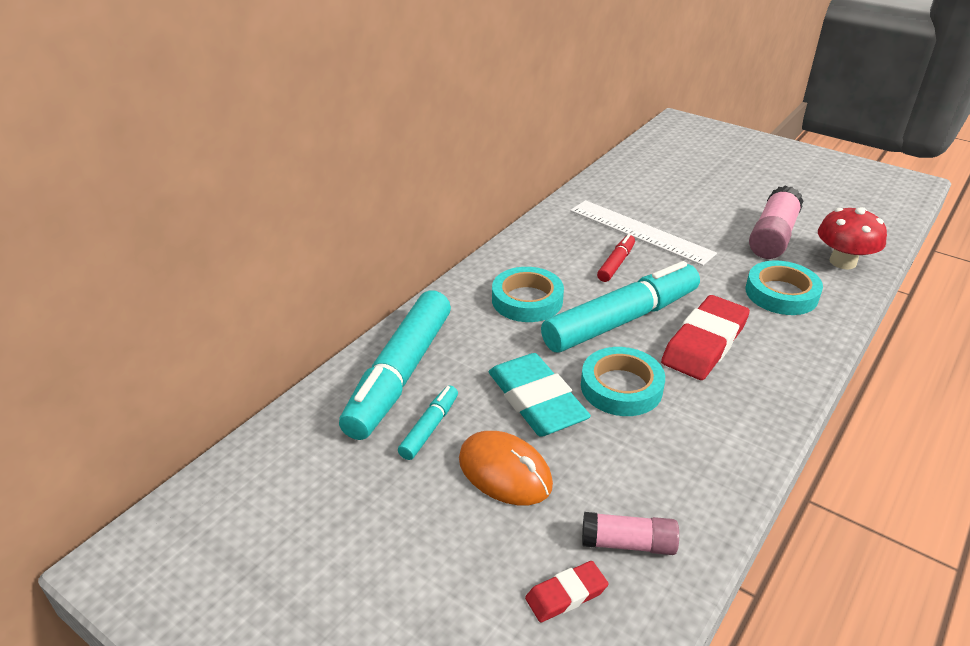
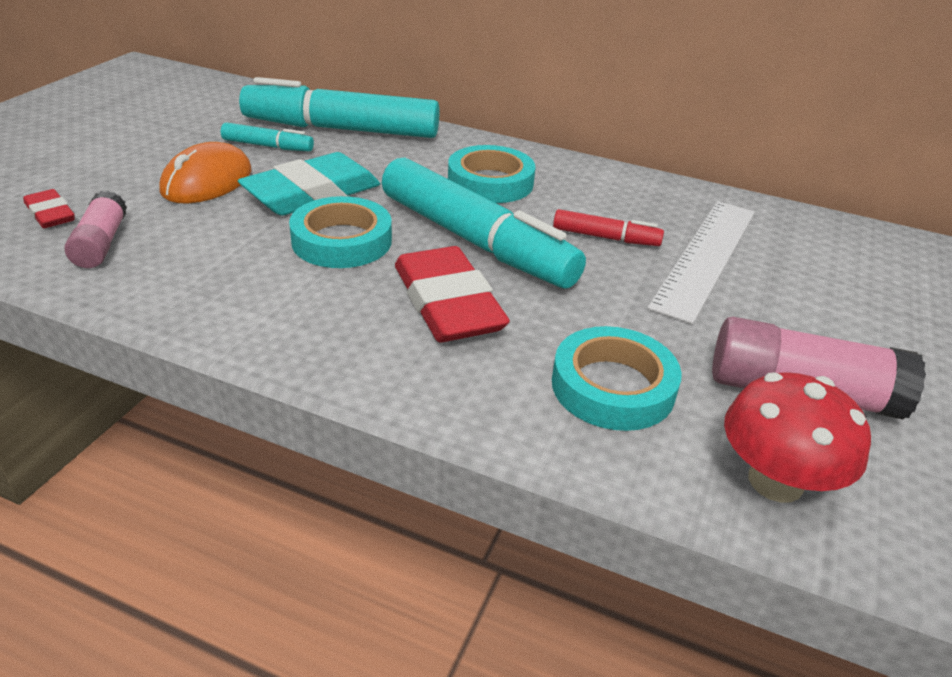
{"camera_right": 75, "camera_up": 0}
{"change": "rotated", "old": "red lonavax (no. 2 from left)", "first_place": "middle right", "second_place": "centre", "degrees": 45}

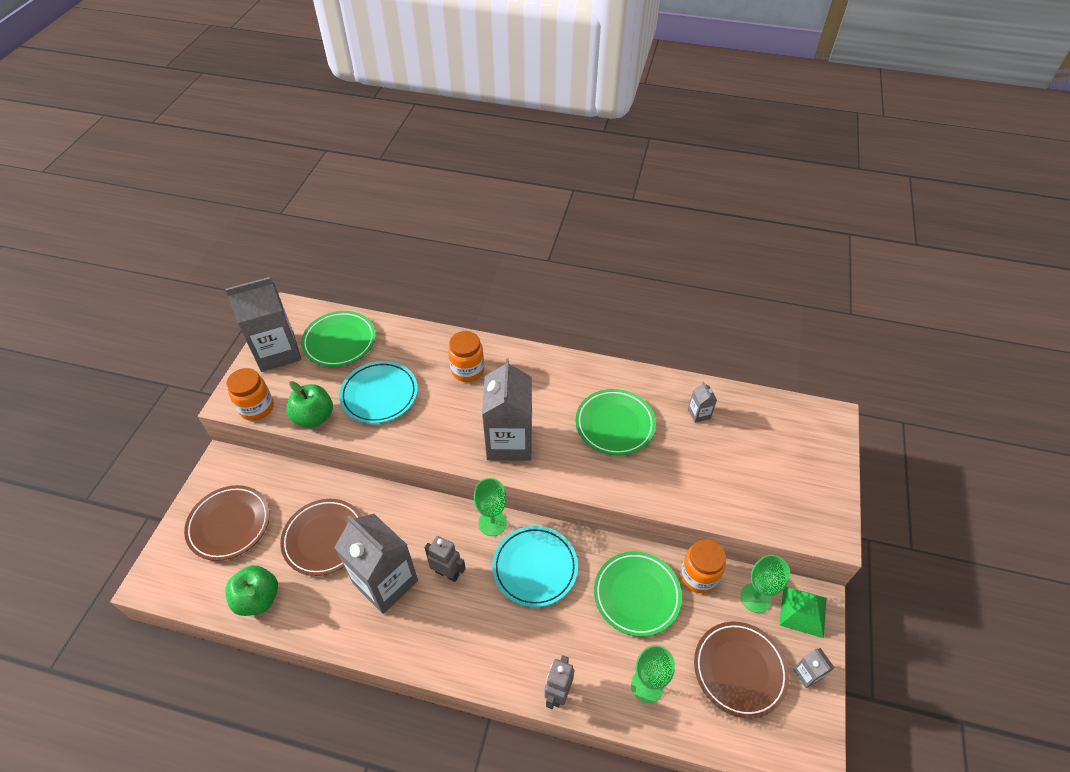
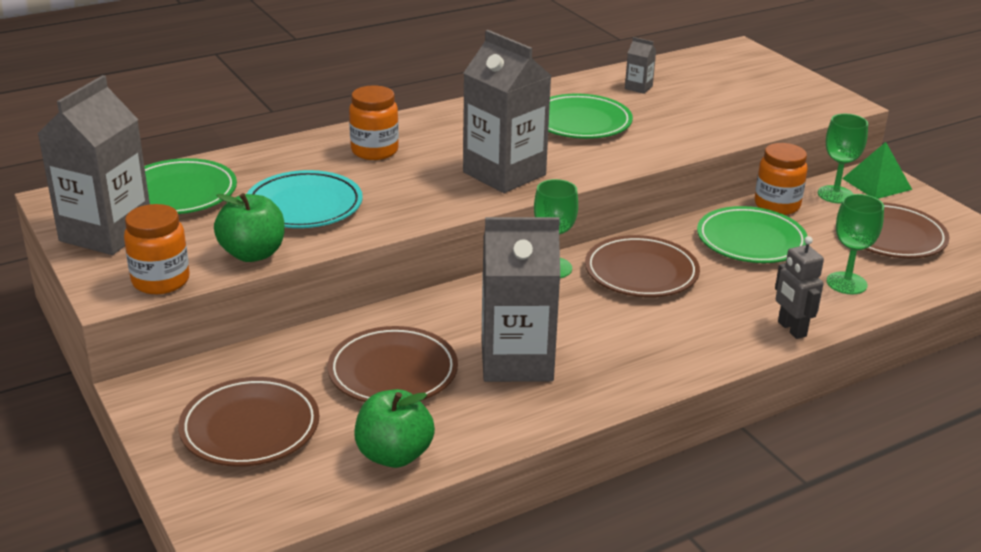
{"camera_right": -45, "camera_up": -20}
{"change": "gone", "old": "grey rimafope (no. 1 from left)", "first_place": "bottom centre"}
{"change": "repainted", "old": "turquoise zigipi (no. 2 from left)", "new": "brown zigipi (no. 3 from left)", "first_place": "bottom centre", "second_place": "centre"}
{"change": "gone", "old": "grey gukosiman (no. 5 from left)", "first_place": "bottom right"}

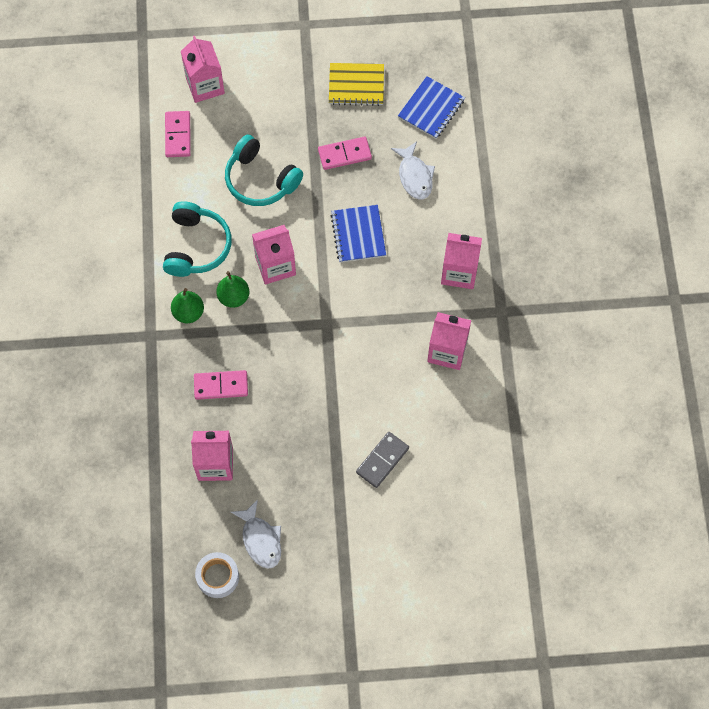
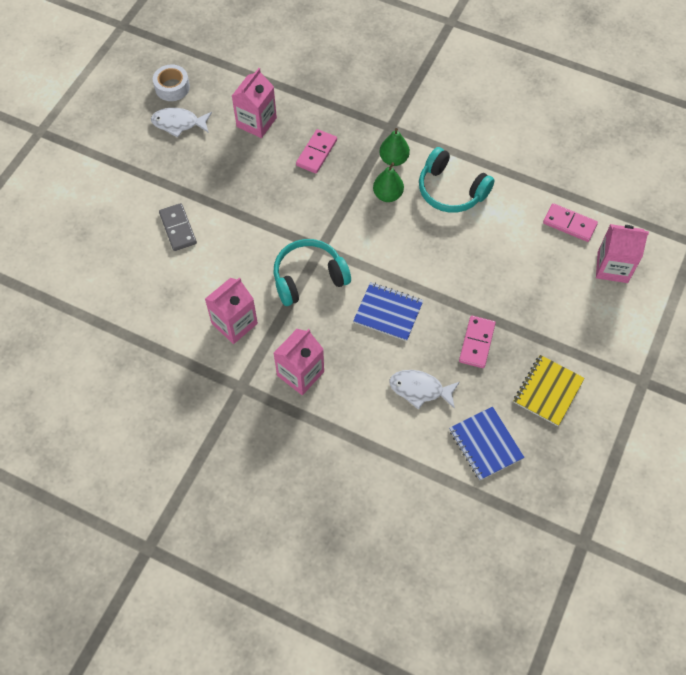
{"camera_right": 120, "camera_up": -5}
{"change": "shifted", "old": "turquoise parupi (no. 2 from left in the first image)", "new": "turquoise parupi (no. 1 from left)", "first_place": "top centre", "second_place": "centre"}
{"change": "gone", "old": "pink gukosiman (no. 3 from left)", "first_place": "centre"}

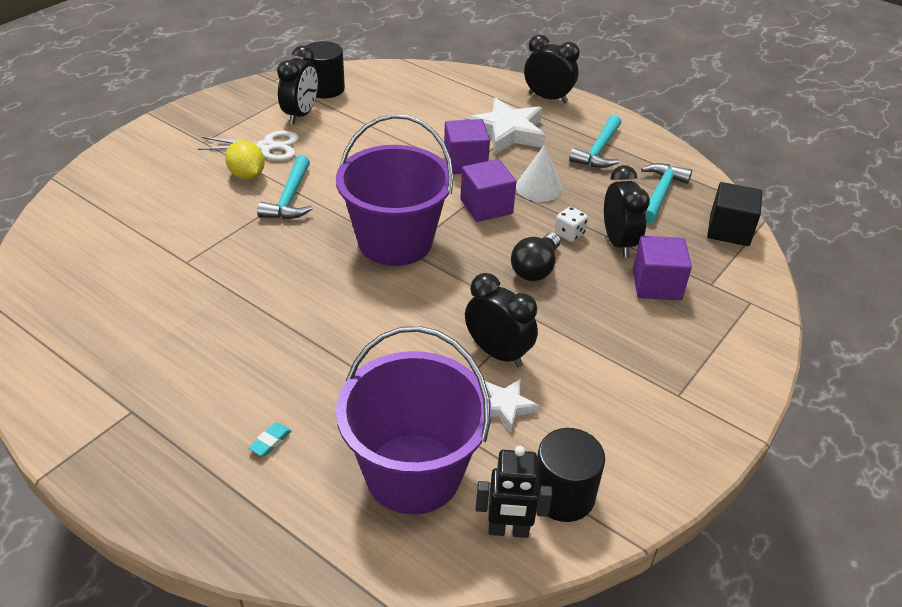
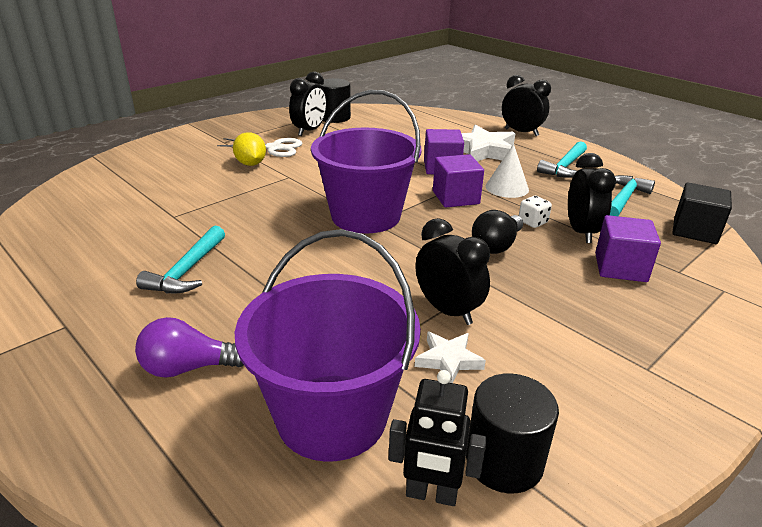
{"camera_right": 10, "camera_up": -10}
{"change": "swapped", "old": "turquoise lonavax", "new": "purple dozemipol", "first_place": "bottom left", "second_place": "middle left"}
{"change": "shifted", "old": "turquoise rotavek (no. 1 from left)", "first_place": "top left", "second_place": "middle left"}

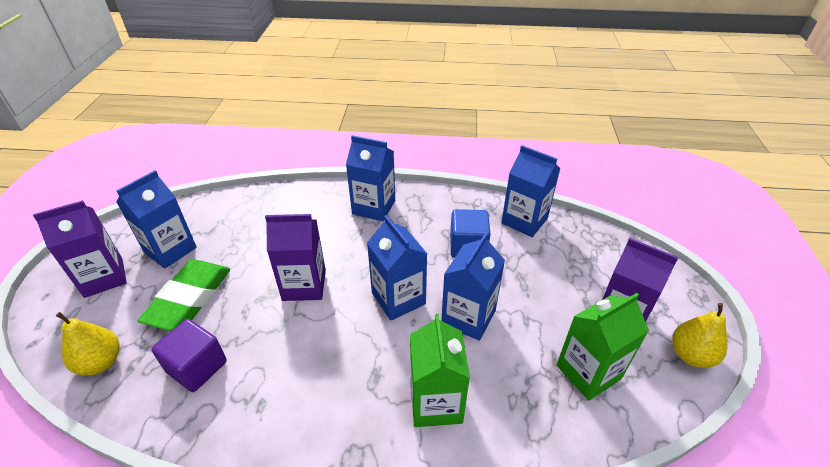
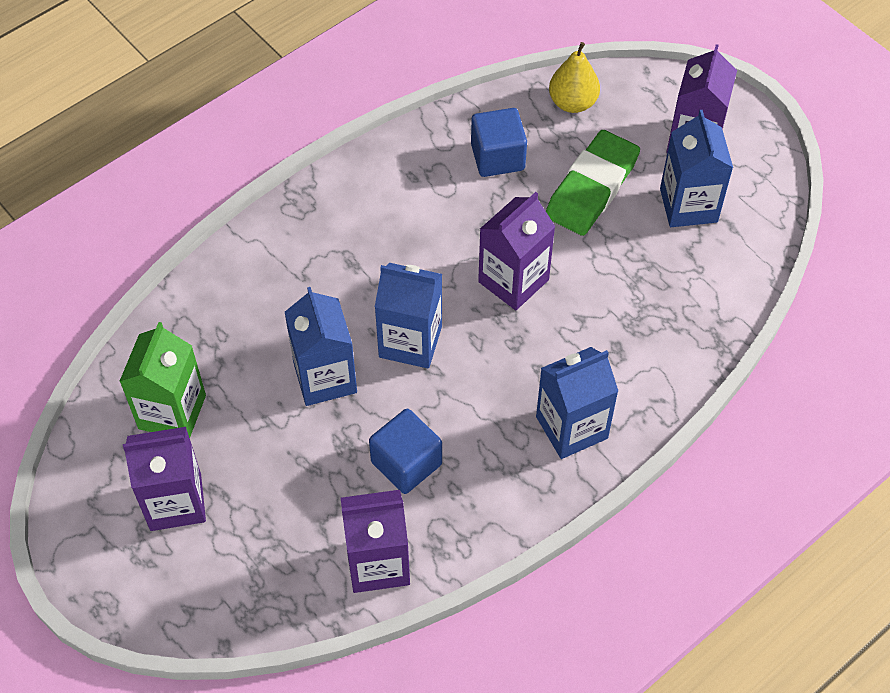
{"camera_right": 135, "camera_up": 15}
{"change": "rotated", "old": "green lonavax", "first_place": "middle left", "second_place": "top centre", "degrees": 60}
{"change": "repainted", "old": "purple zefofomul", "new": "blue zefofomul (no. 2 from left)", "first_place": "bottom left", "second_place": "top centre"}
{"change": "gone", "old": "green gukosiman (no. 1 from left)", "first_place": "bottom centre"}
{"change": "repainted", "old": "blue gukosiman (no. 5 from left)", "new": "purple gukosiman (no. 2 from left)", "first_place": "centre", "second_place": "bottom centre"}
{"change": "gone", "old": "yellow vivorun (no. 2 from left)", "first_place": "bottom right"}

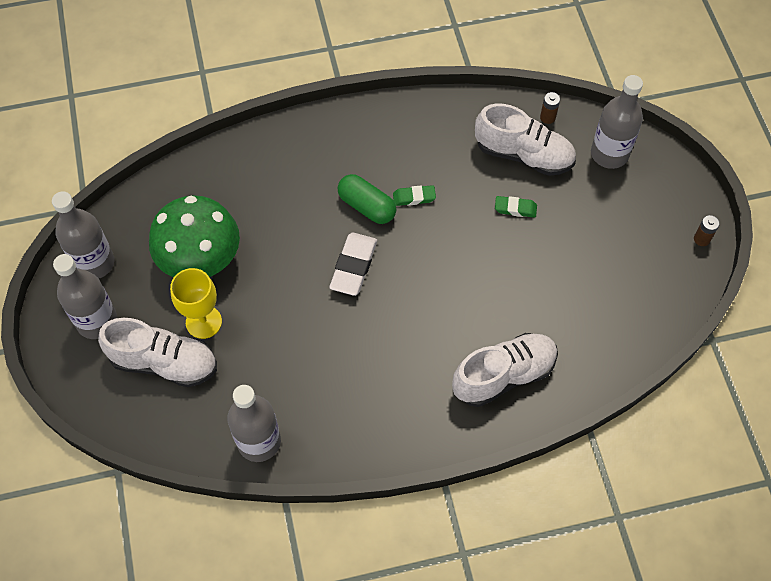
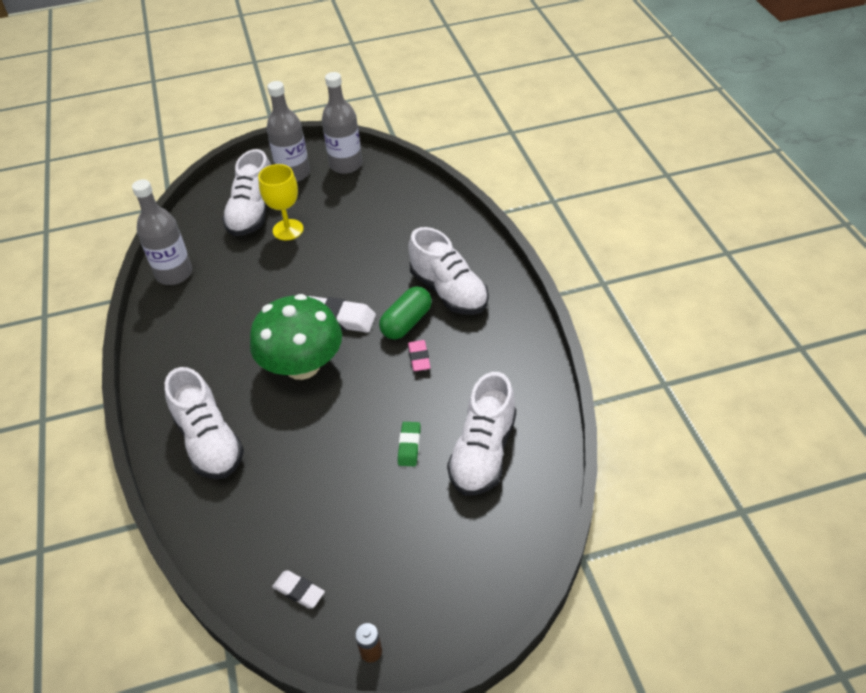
{"camera_right": 90, "camera_up": -15}
{"change": "shifted", "old": "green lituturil", "first_place": "middle left", "second_place": "centre"}
{"change": "repainted", "old": "green lonavax (no. 1 from left)", "new": "pink lonavax", "first_place": "centre", "second_place": "centre"}
{"change": "gone", "old": "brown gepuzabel (no. 1 from left)", "first_place": "top right"}
{"change": "gone", "old": "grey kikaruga (no. 4 from left)", "first_place": "top right"}
{"change": "new", "new": "white lonavax (no. 1 from left)", "second_place": "bottom centre"}
{"change": "new", "new": "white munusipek (no. 3 from left)", "second_place": "centre"}

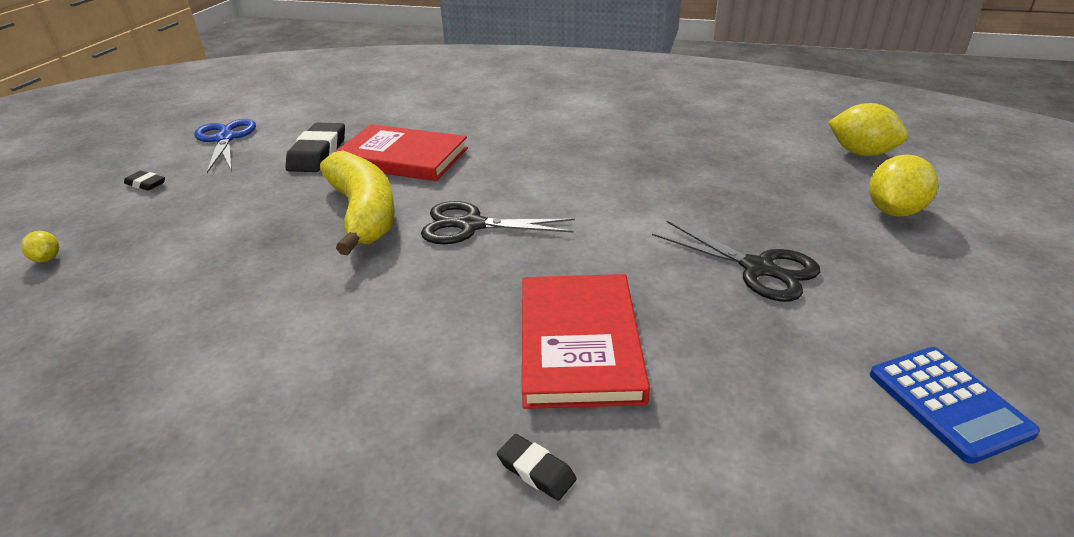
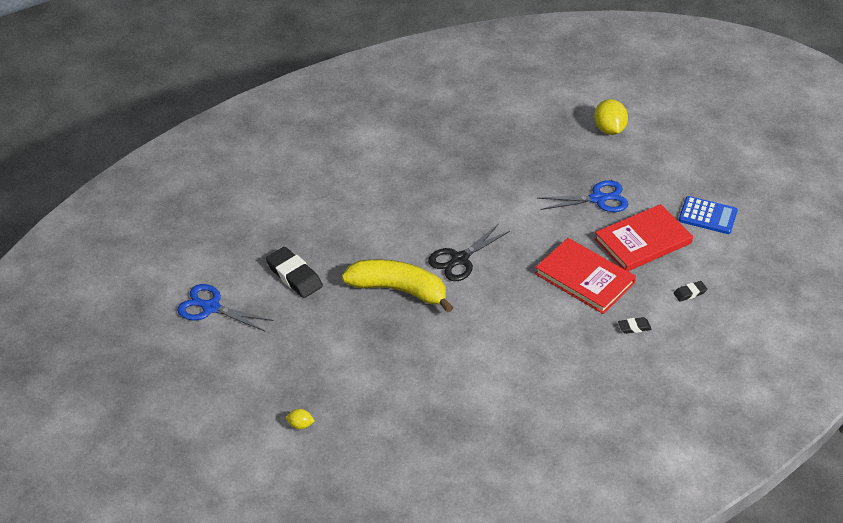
{"camera_right": -50, "camera_up": 10}
{"change": "shifted", "old": "black lonavax (no. 1 from left in the first image)", "new": "black lonavax (no. 3 from left)", "first_place": "middle left", "second_place": "middle right"}
{"change": "shifted", "old": "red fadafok (no. 1 from left in the first image)", "new": "red fadafok (no. 2 from left)", "first_place": "top centre", "second_place": "middle right"}
{"change": "repainted", "old": "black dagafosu (no. 2 from left)", "new": "blue dagafosu (no. 2 from left)", "first_place": "middle right", "second_place": "middle right"}
{"change": "gone", "old": "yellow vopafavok (no. 2 from left)", "first_place": "top right"}

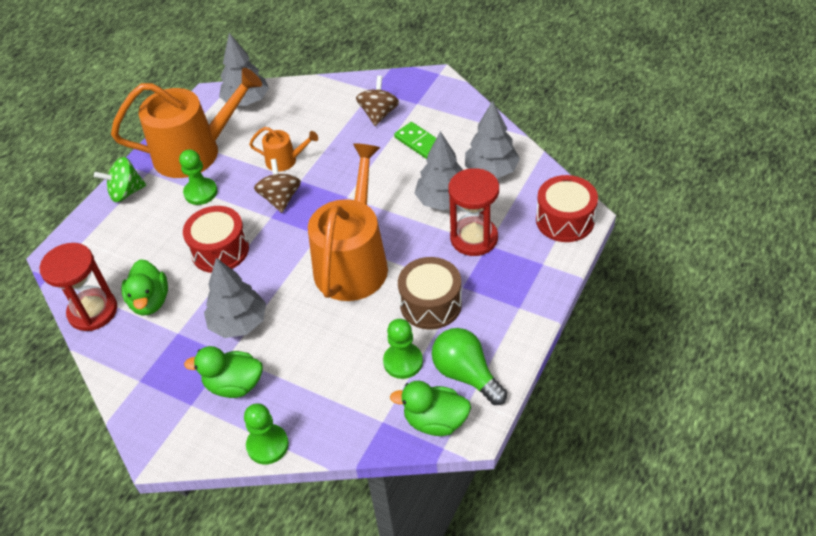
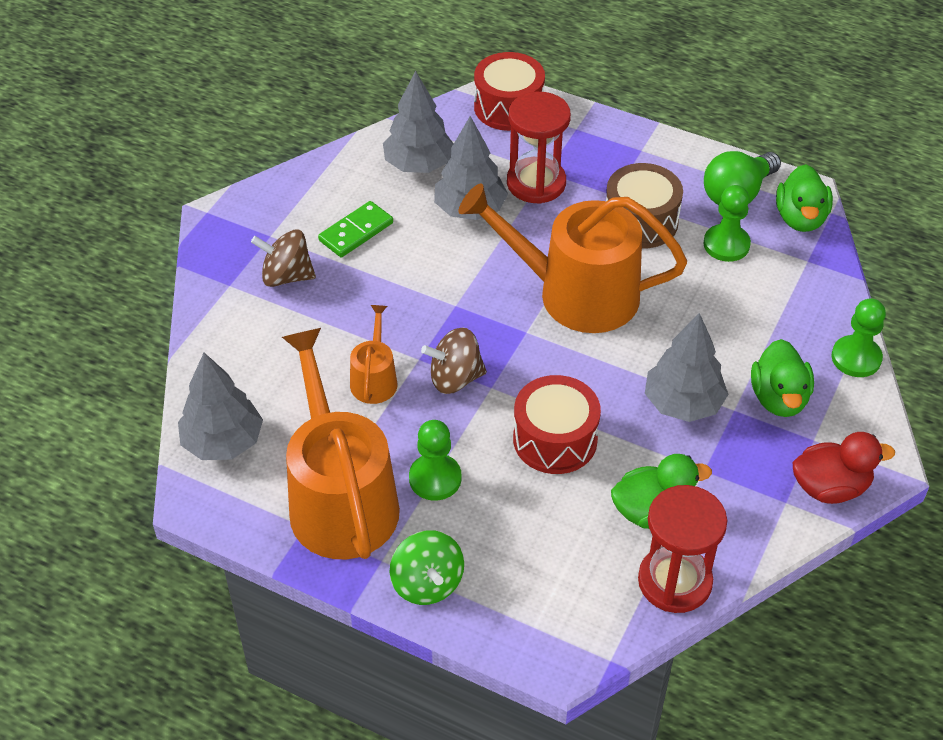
{"camera_right": -95, "camera_up": 0}
{"change": "new", "new": "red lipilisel", "second_place": "middle right"}

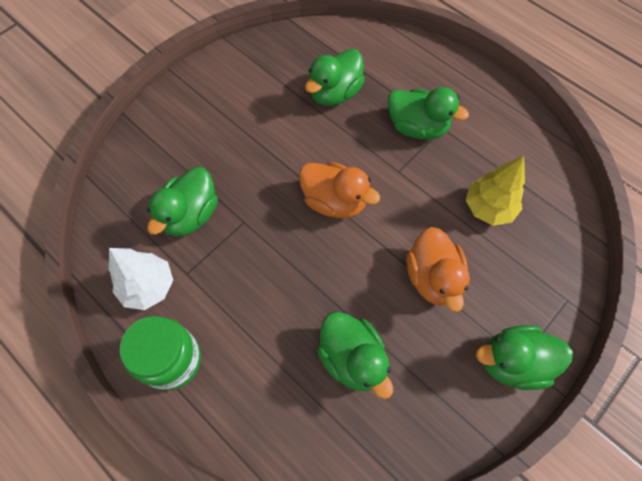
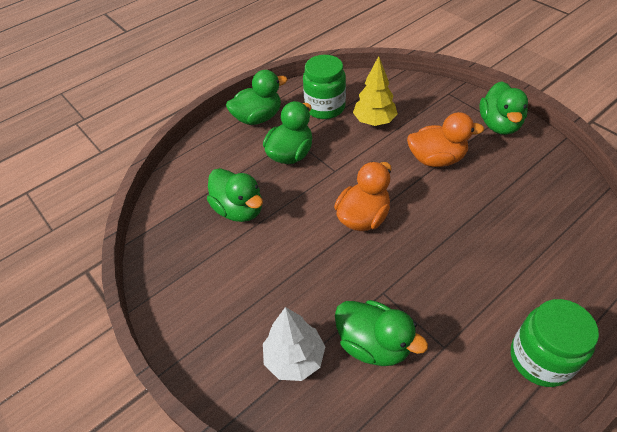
{"camera_right": -80, "camera_up": -15}
{"change": "shifted", "old": "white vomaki", "first_place": "middle left", "second_place": "bottom centre"}
{"change": "shifted", "old": "green lipilisel (no. 3 from left in the first image)", "new": "green lipilisel (no. 2 from left)", "first_place": "bottom centre", "second_place": "top centre"}
{"change": "new", "new": "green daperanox (no. 1 from left)", "second_place": "top centre"}

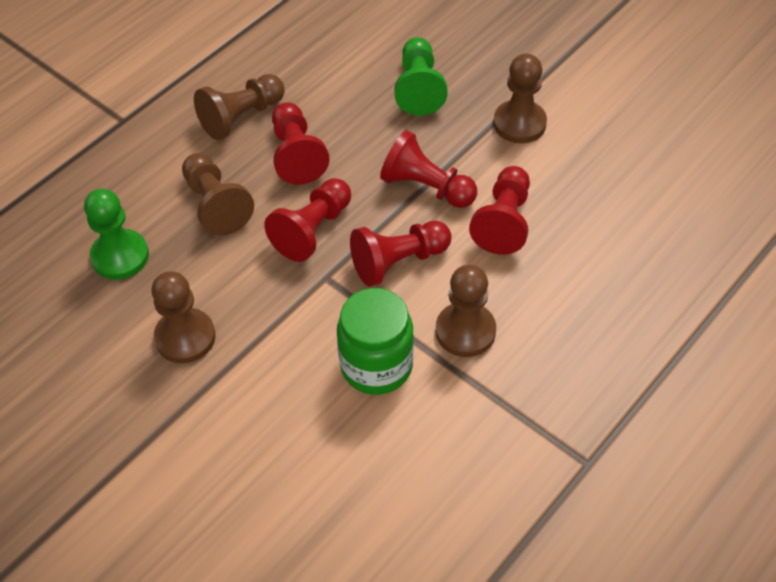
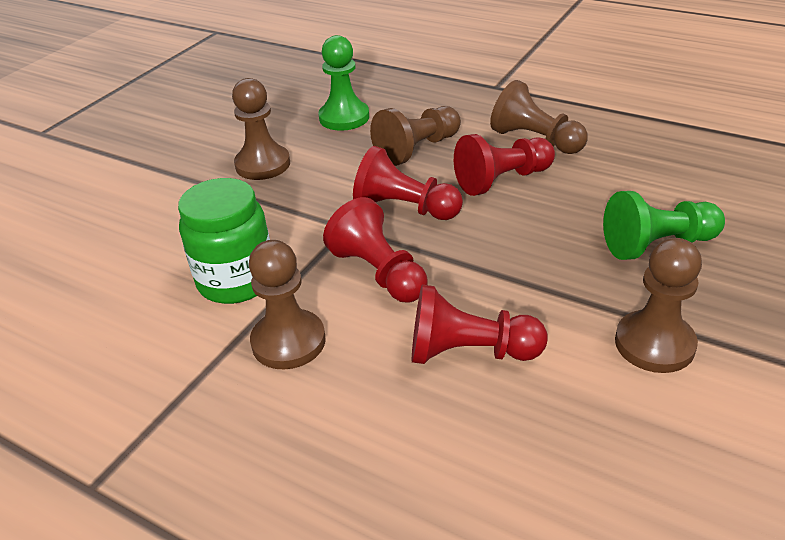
{"camera_right": 80, "camera_up": -15}
{"change": "gone", "old": "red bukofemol (no. 4 from left)", "first_place": "top centre"}

